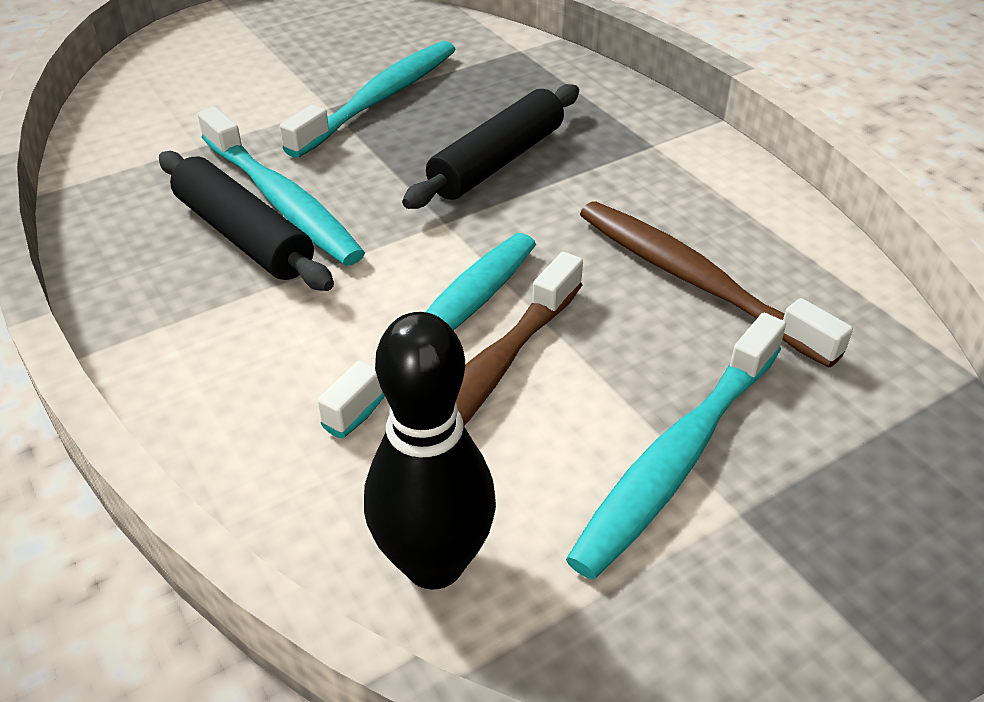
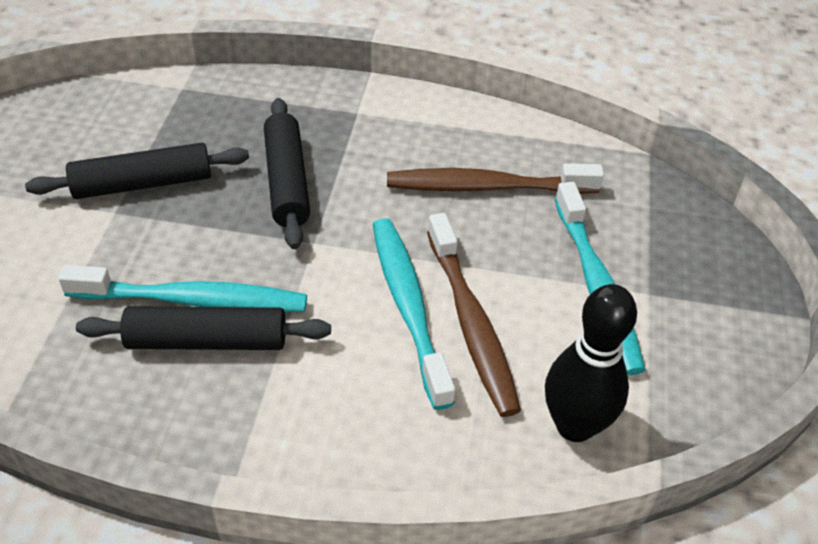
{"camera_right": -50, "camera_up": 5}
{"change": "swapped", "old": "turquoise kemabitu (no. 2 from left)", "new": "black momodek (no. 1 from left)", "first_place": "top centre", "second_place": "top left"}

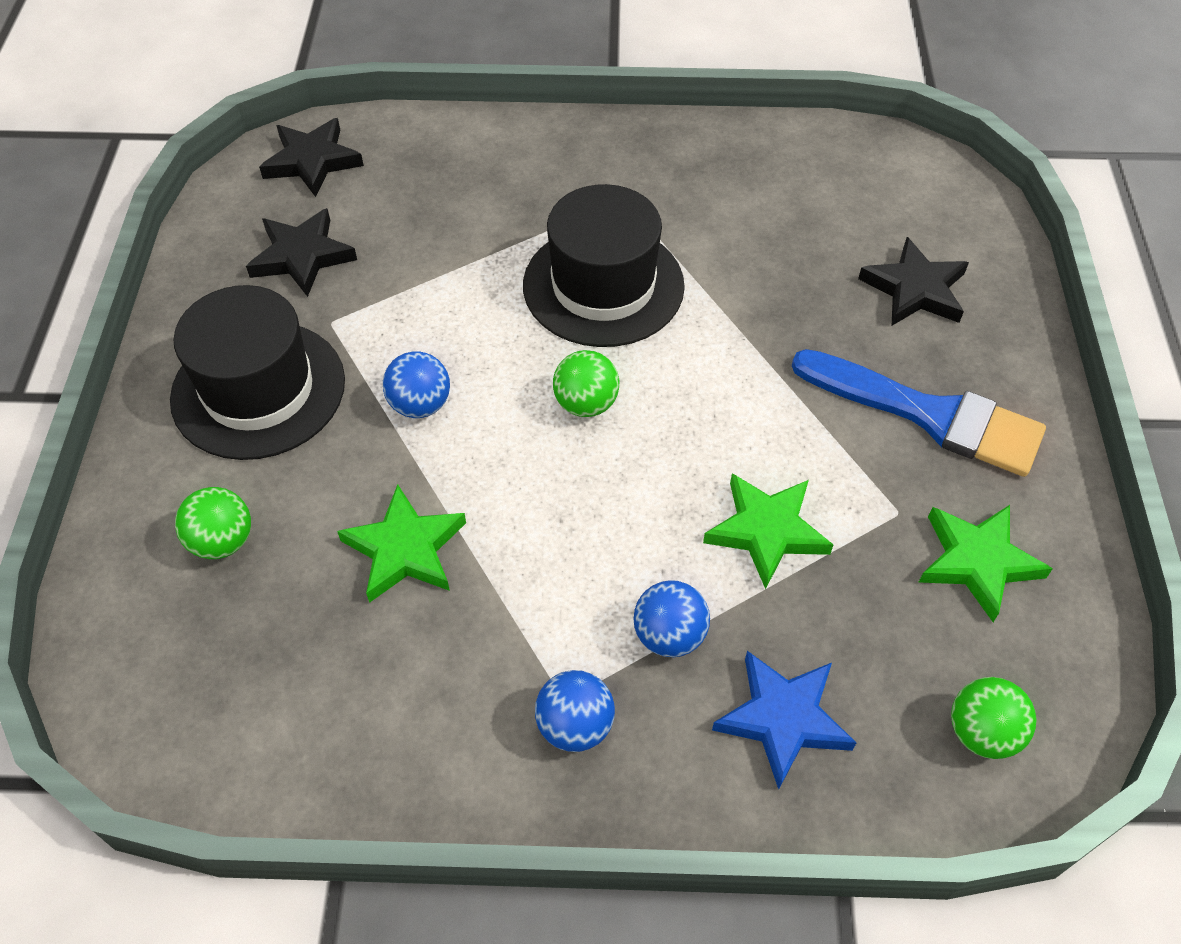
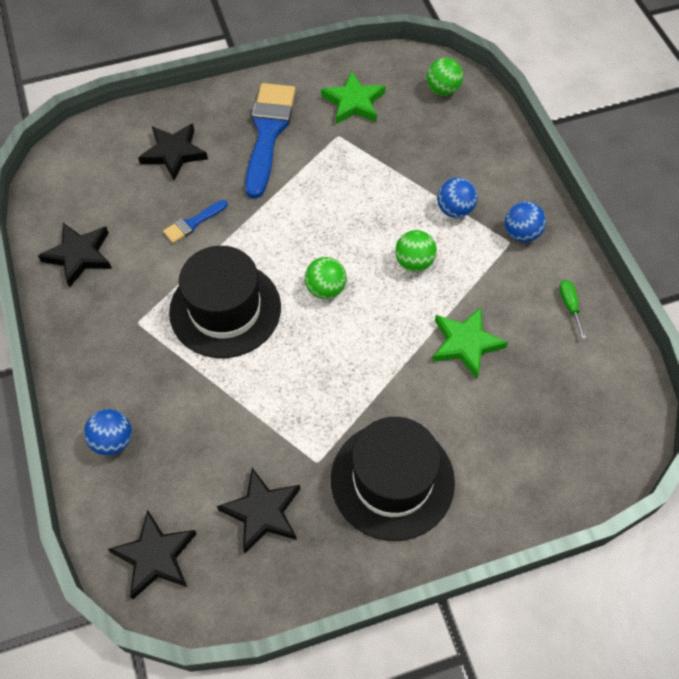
{"camera_right": -110, "camera_up": 5}
{"change": "shifted", "old": "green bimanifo (no. 1 from left in the first image)", "new": "green bimanifo (no. 2 from left)", "first_place": "middle left", "second_place": "centre"}
{"change": "shifted", "old": "blue bimanifo (no. 1 from left)", "first_place": "centre", "second_place": "middle left"}
{"change": "gone", "old": "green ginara (no. 2 from left)", "first_place": "centre"}
{"change": "gone", "old": "blue ginara", "first_place": "bottom centre"}
{"change": "new", "new": "black ginara (no. 1 from left)", "second_place": "middle left"}
{"change": "new", "new": "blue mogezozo (no. 1 from left)", "second_place": "top left"}
{"change": "new", "new": "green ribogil", "second_place": "middle right"}

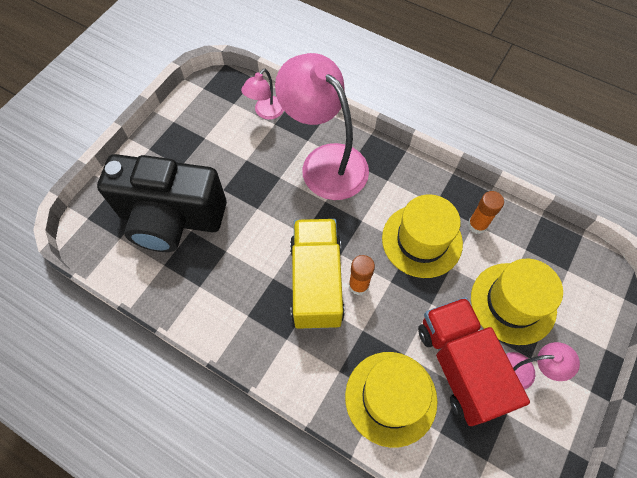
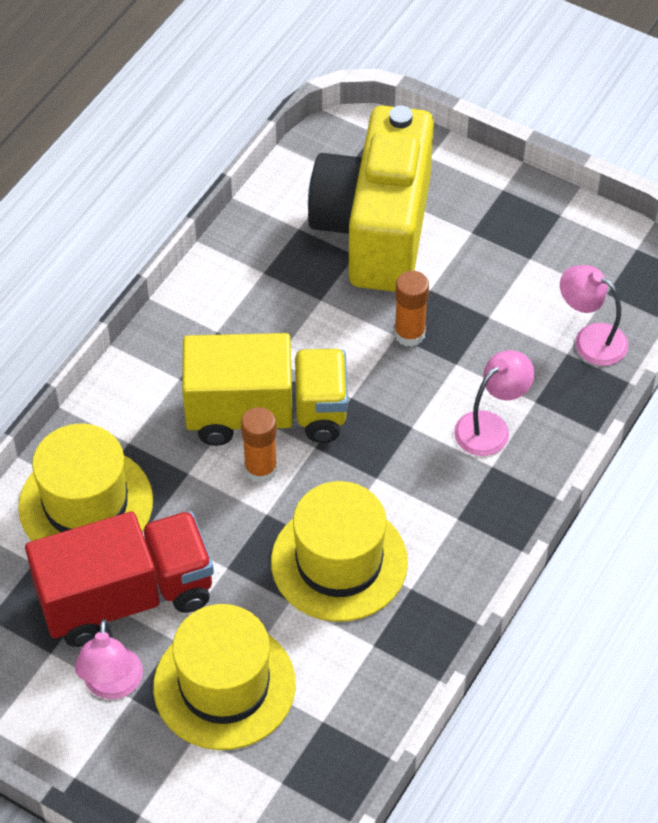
{"camera_right": 90, "camera_up": -10}
{"change": "repainted", "old": "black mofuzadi", "new": "yellow mofuzadi", "first_place": "middle left", "second_place": "top centre"}
{"change": "scaled", "old": "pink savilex (no. 2 from left)", "first_place": "top centre", "second_place": "middle right", "factor": 0.47}
{"change": "shifted", "old": "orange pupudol (no. 2 from left)", "first_place": "middle right", "second_place": "centre"}

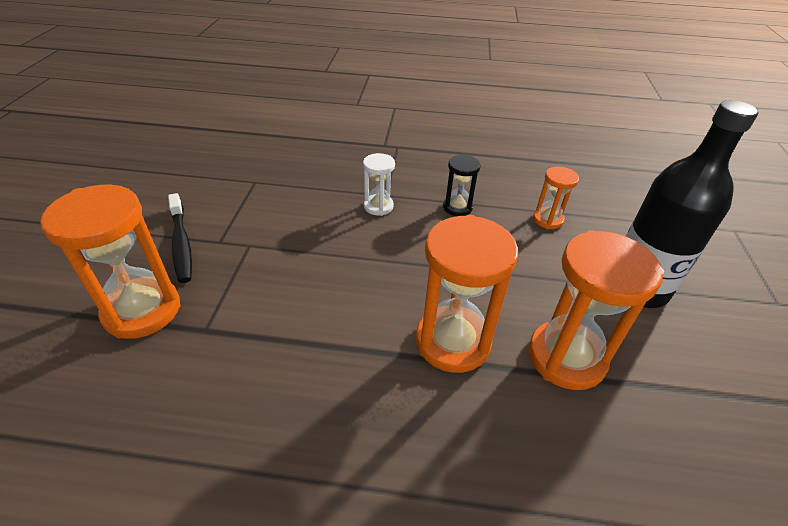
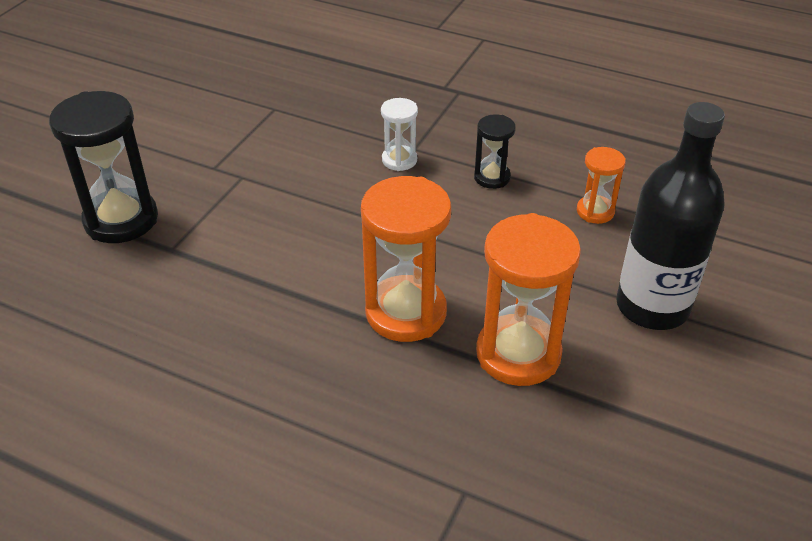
{"camera_right": 20, "camera_up": 0}
{"change": "repainted", "old": "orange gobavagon (no. 1 from left)", "new": "black gobavagon (no. 1 from left)", "first_place": "middle left", "second_place": "top left"}
{"change": "gone", "old": "black kemabitu", "first_place": "middle left"}

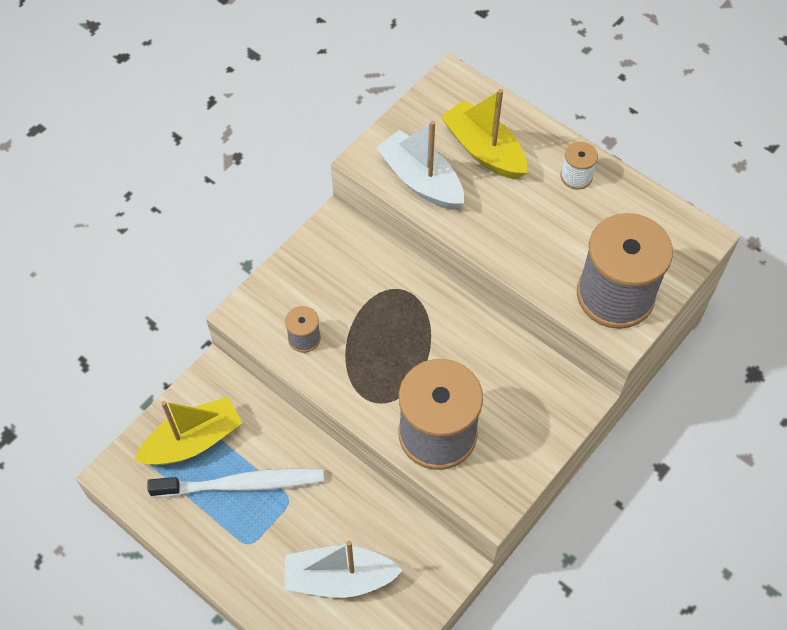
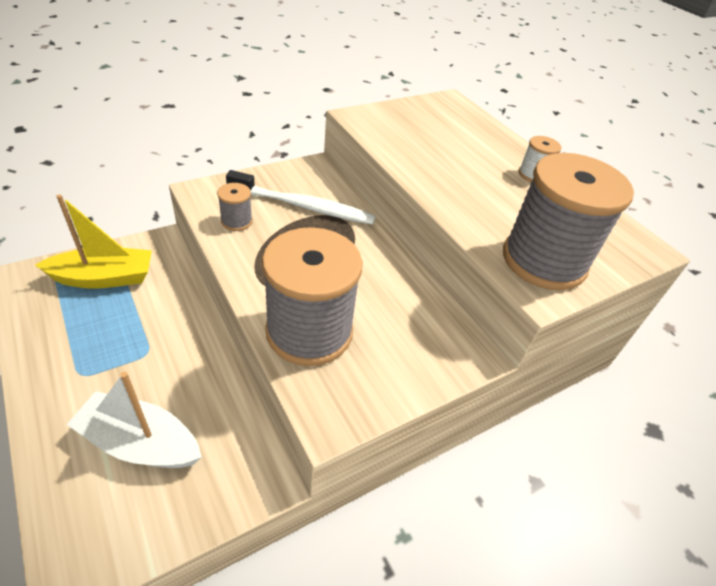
{"camera_right": 15, "camera_up": -15}
{"change": "shifted", "old": "white kemabitu", "first_place": "bottom left", "second_place": "centre"}
{"change": "gone", "old": "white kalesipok (no. 2 from left)", "first_place": "top centre"}
{"change": "gone", "old": "yellow kalesipok (no. 2 from left)", "first_place": "top centre"}

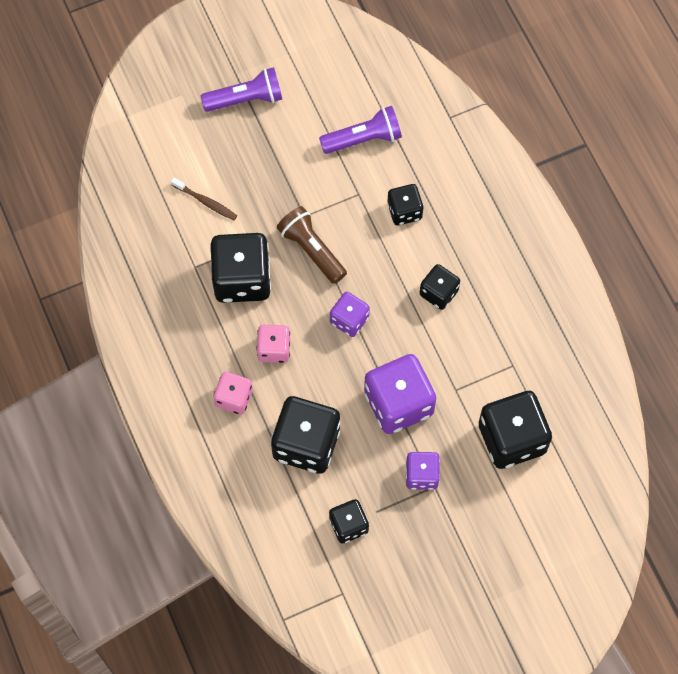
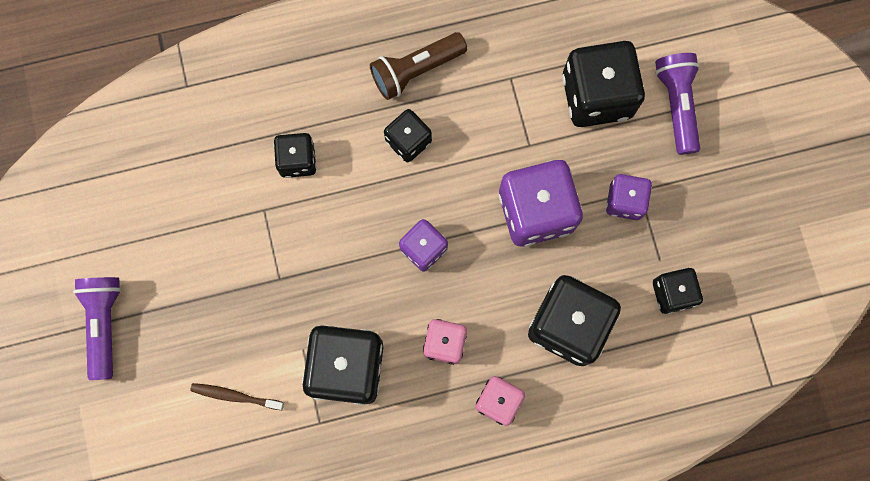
{"camera_right": -80, "camera_up": 10}
{"change": "rotated", "old": "brown kemabitu", "first_place": "top left", "second_place": "bottom left", "degrees": -120}
{"change": "shifted", "old": "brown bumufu", "first_place": "centre", "second_place": "top centre"}
{"change": "shifted", "old": "purple bumufu (no. 2 from left)", "first_place": "top centre", "second_place": "top right"}

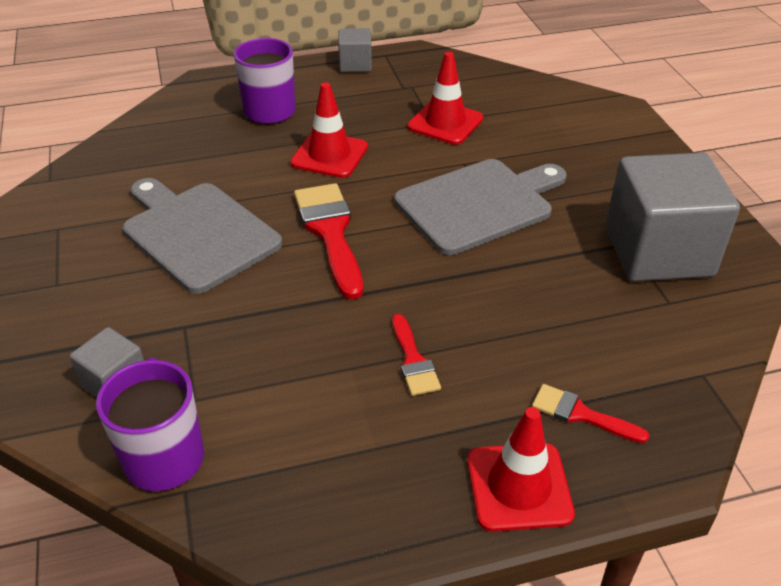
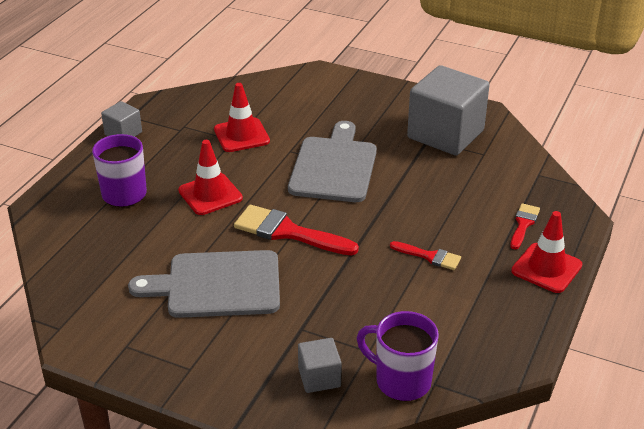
{"camera_right": -50, "camera_up": -5}
{"change": "rotated", "old": "red mogezozo (no. 3 from left)", "first_place": "bottom right", "second_place": "middle right", "degrees": 135}

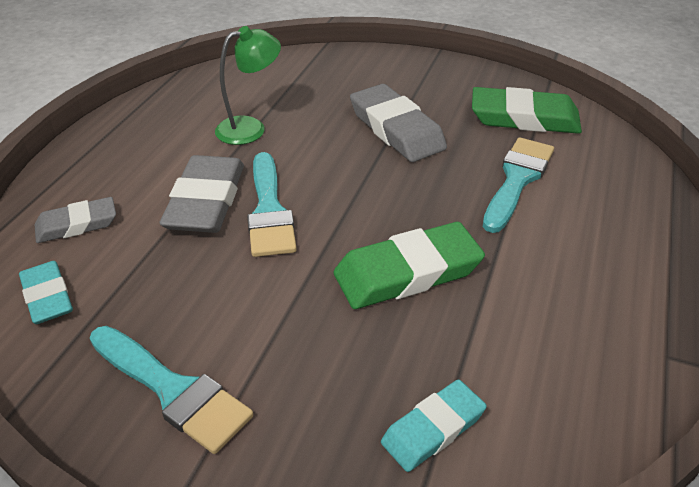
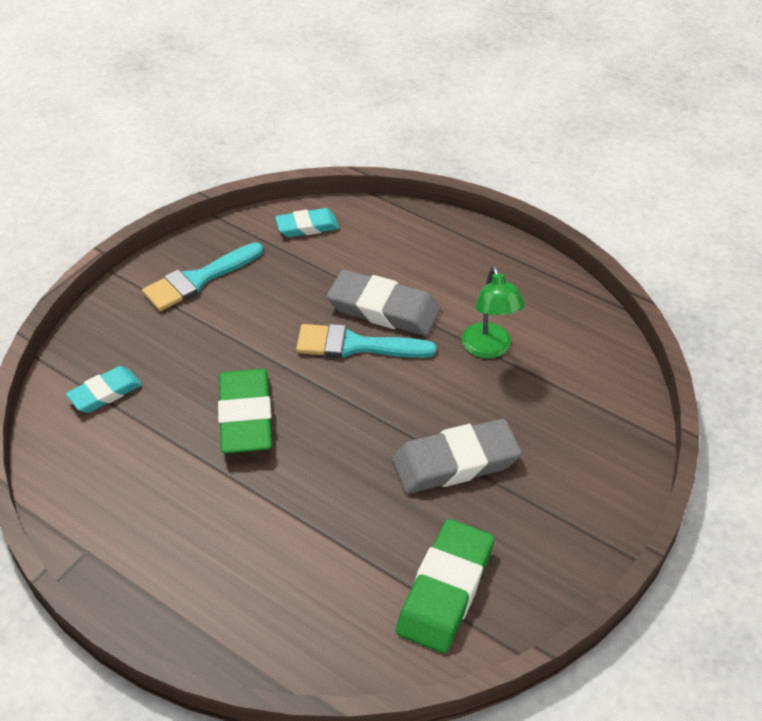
{"camera_right": 105, "camera_up": 5}
{"change": "gone", "old": "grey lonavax (no. 1 from left)", "first_place": "middle left"}
{"change": "rotated", "old": "turquoise lonavax (no. 2 from left in the first image)", "first_place": "bottom centre", "second_place": "middle left", "degrees": 75}
{"change": "gone", "old": "turquoise mogezozo (no. 3 from left)", "first_place": "middle right"}

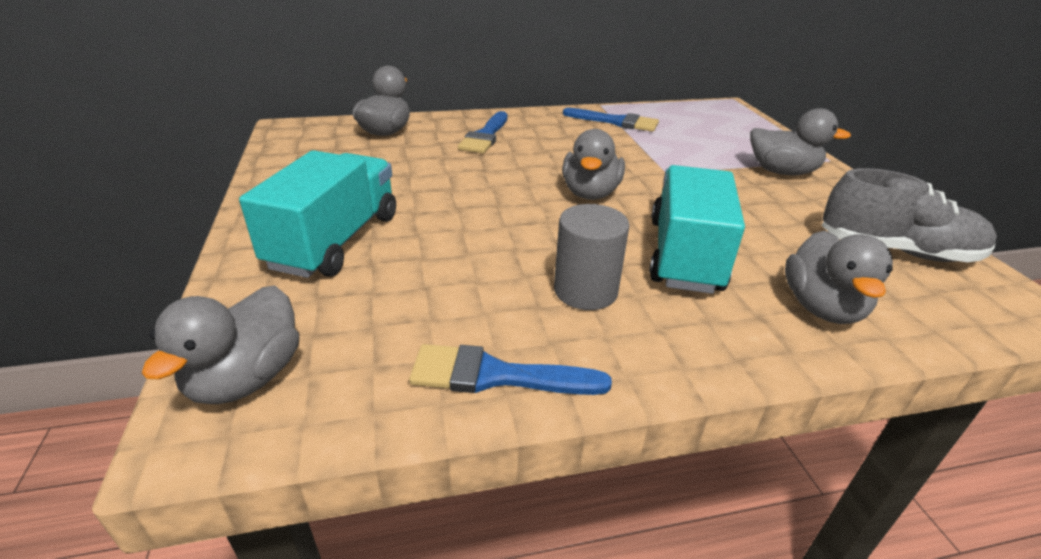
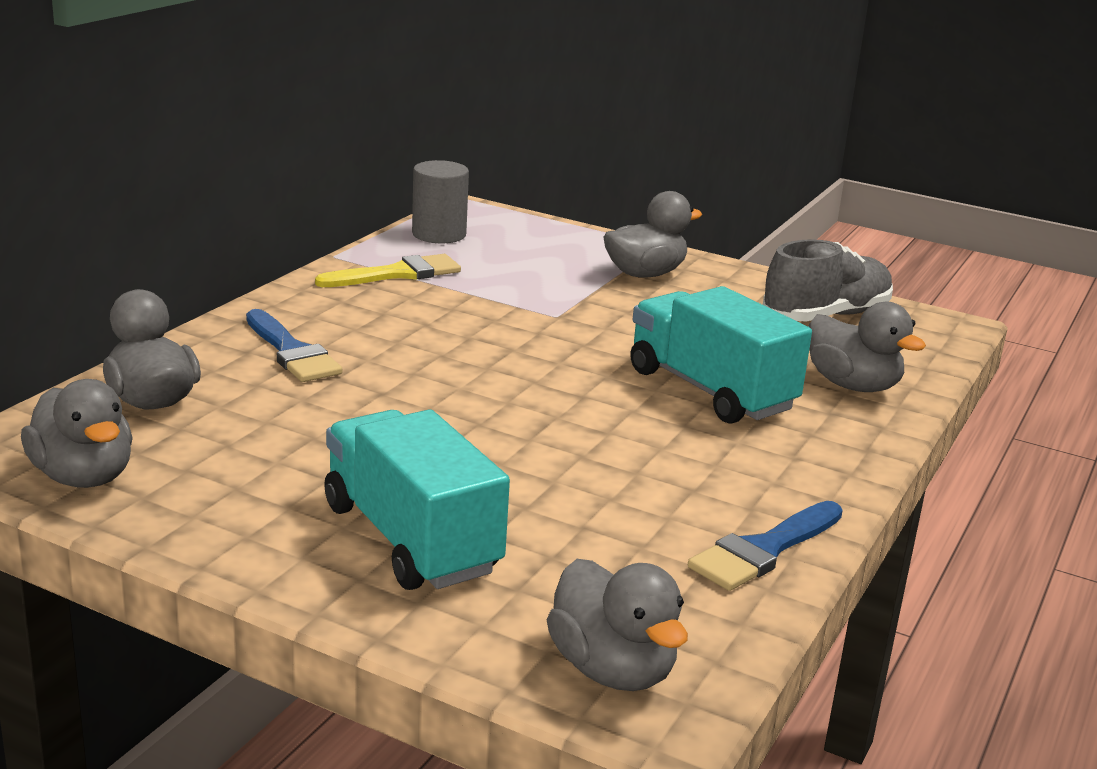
{"camera_right": -50, "camera_up": -10}
{"change": "shifted", "old": "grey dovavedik", "first_place": "centre", "second_place": "top centre"}
{"change": "shifted", "old": "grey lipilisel (no. 3 from left in the first image)", "new": "grey lipilisel (no. 1 from left)", "first_place": "top centre", "second_place": "middle left"}
{"change": "repainted", "old": "blue mogezozo (no. 3 from left)", "new": "yellow mogezozo", "first_place": "top centre", "second_place": "centre"}

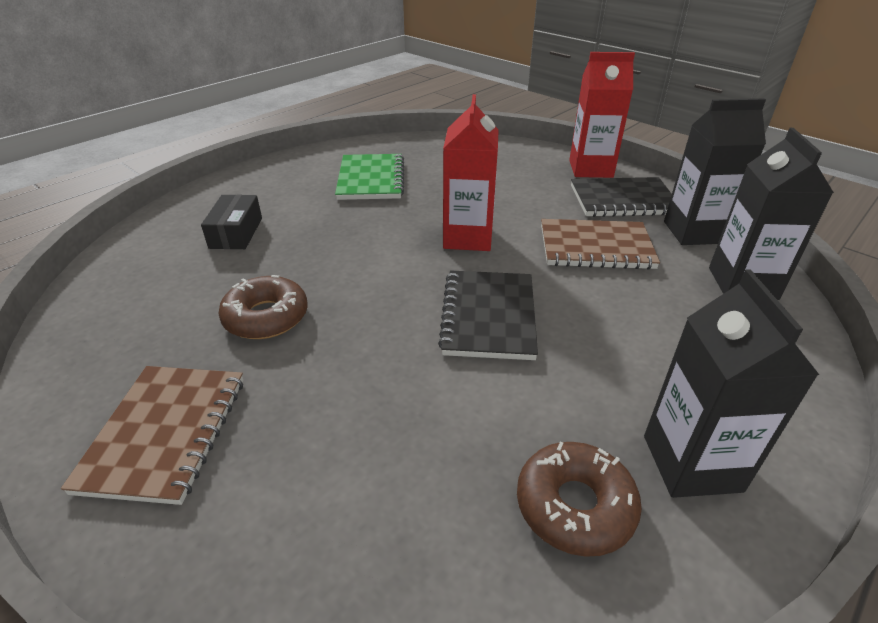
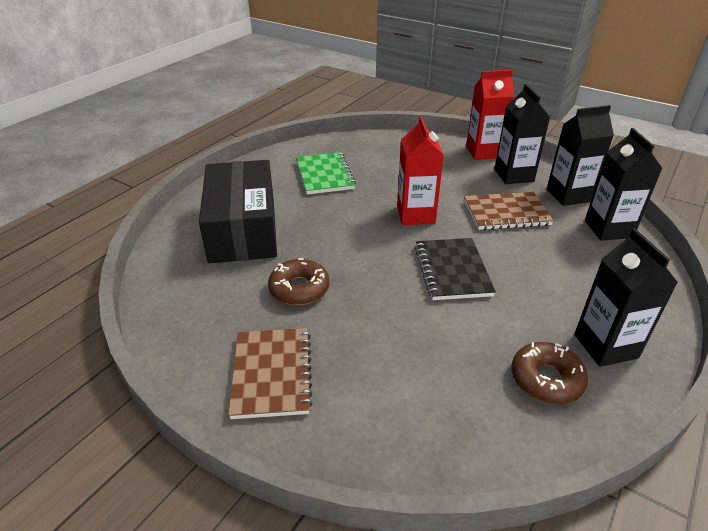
{"camera_right": -10, "camera_up": 0}
{"change": "scaled", "old": "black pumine", "first_place": "middle left", "second_place": "centre", "factor": 2.29}
{"change": "swapped", "old": "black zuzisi (no. 2 from left)", "new": "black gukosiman (no. 1 from left)", "first_place": "top right", "second_place": "top right"}

